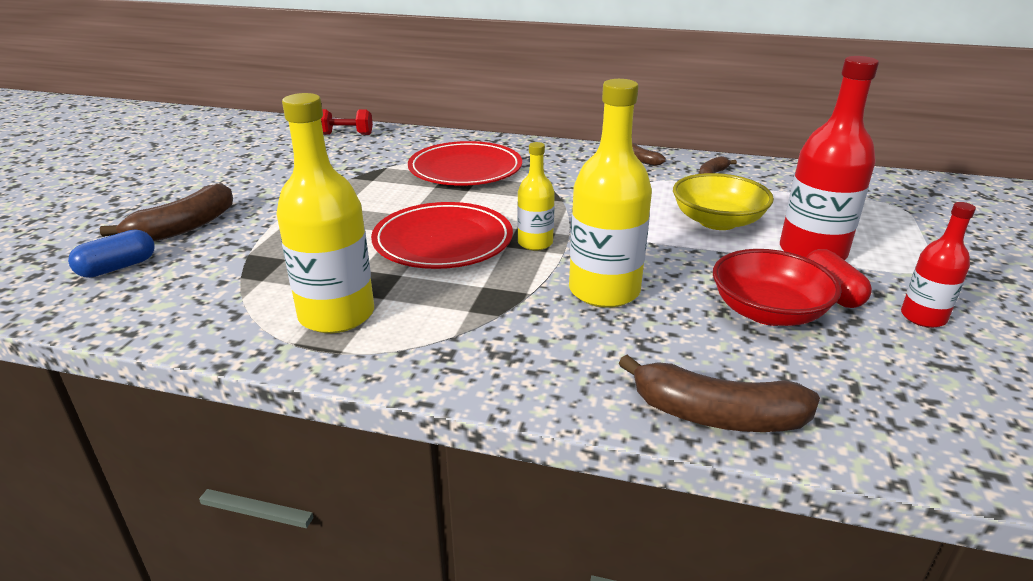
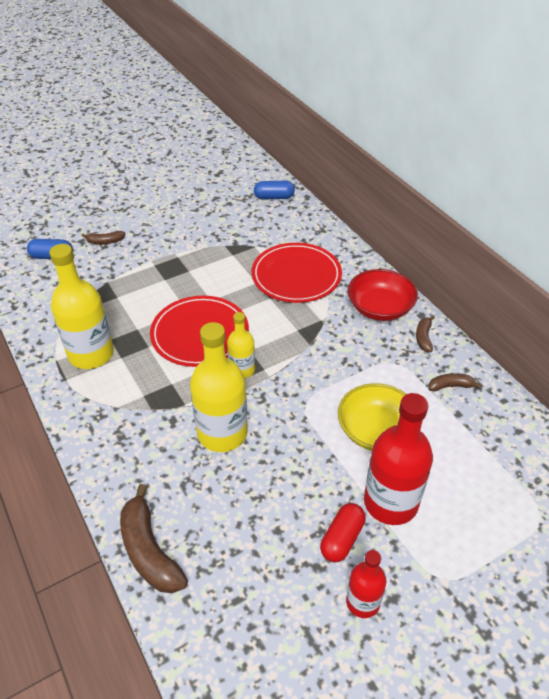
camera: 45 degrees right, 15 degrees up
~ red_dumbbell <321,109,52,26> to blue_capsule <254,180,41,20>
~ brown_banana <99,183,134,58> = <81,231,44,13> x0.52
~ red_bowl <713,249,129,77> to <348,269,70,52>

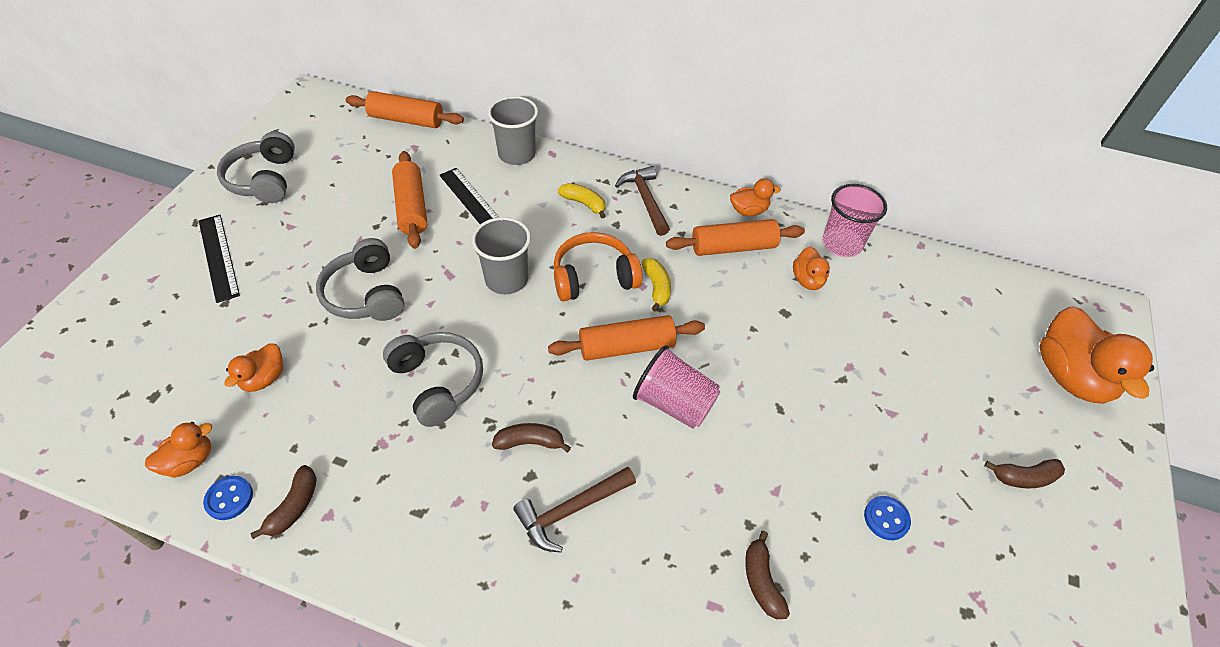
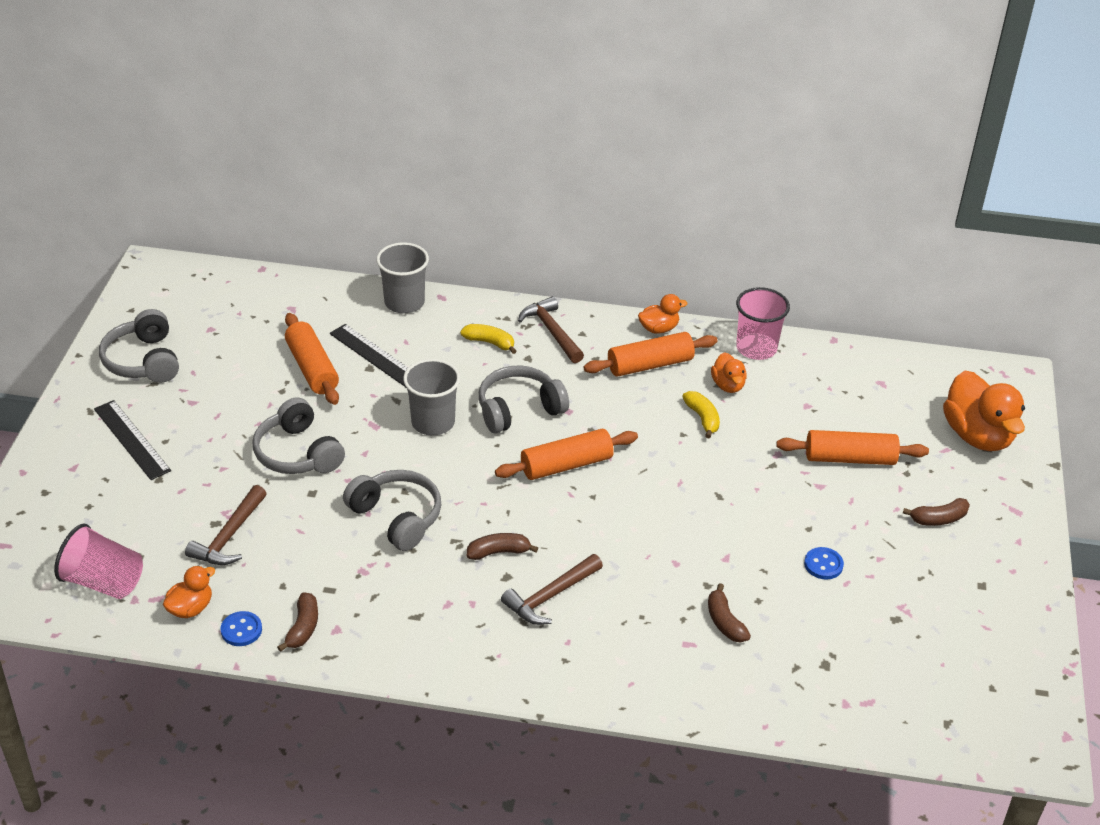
camera: 10 degrees left, 10 degrees down
~ orange_rolling_pin <346,91,118,37> to <776,430,153,35>
~ orange_headphones <554,232,88,69> to grey_headphones <479,366,90,68>
~ yellow_banana <641,258,30,54> to <682,391,38,47>
~ orange_duck <224,343,59,49> to brown_hammer <185,485,82,80>
~ pink_cup <633,345,88,84> to <54,524,89,75>

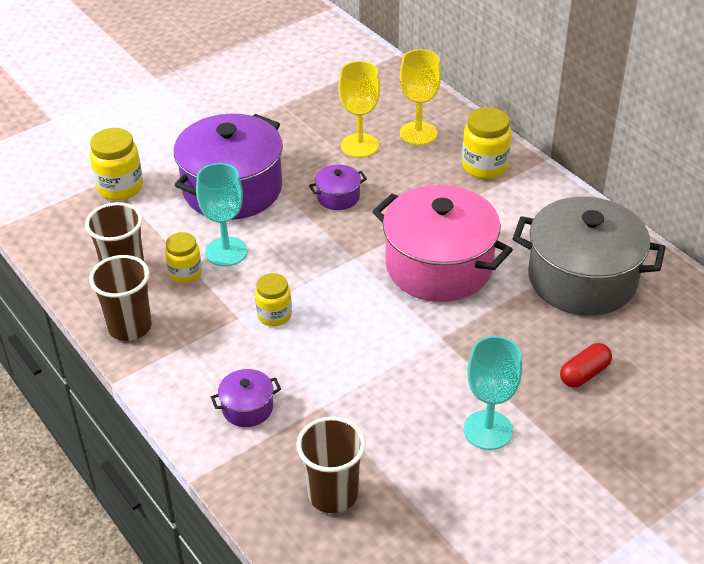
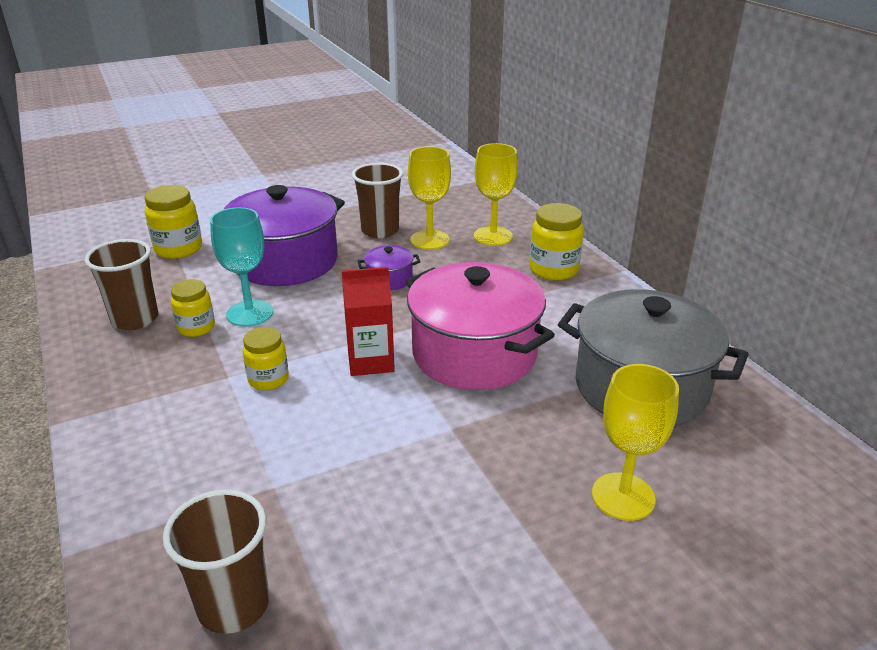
camera: 10 degrees right, 10 degrees down
~ brown_cup <89,255,63,86> to <352,163,51,75>
- turquoise_goblet <464,336,58,114>
~ red_capsule <560,343,52,45> to yellow_goblet <592,364,87,157>
- purple_pot <211,369,70,58>
+ red_carton <342,267,53,109>

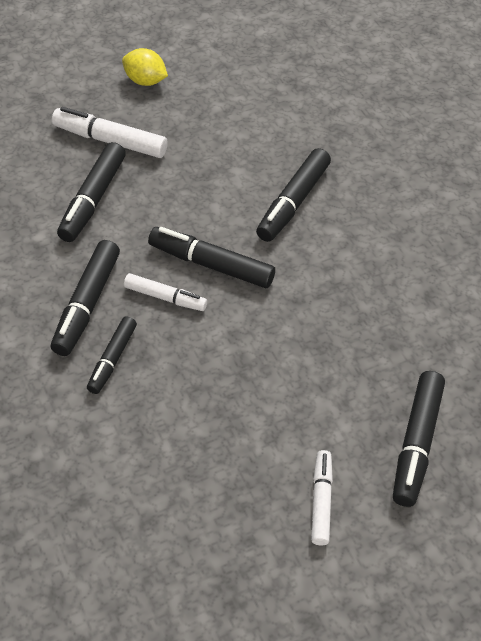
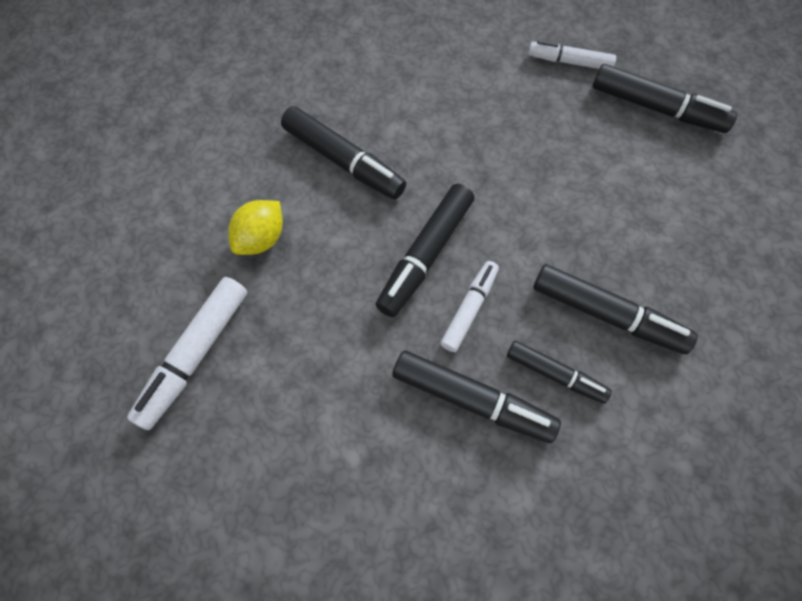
camera: 80 degrees left, 15 degrees up
~ yellow_lemon <122,48,46,38> to <228,200,55,55>
~ black_marker <57,142,69,100> to <533,264,165,90>
~ white_marker <311,450,22,95> to <528,40,88,29>

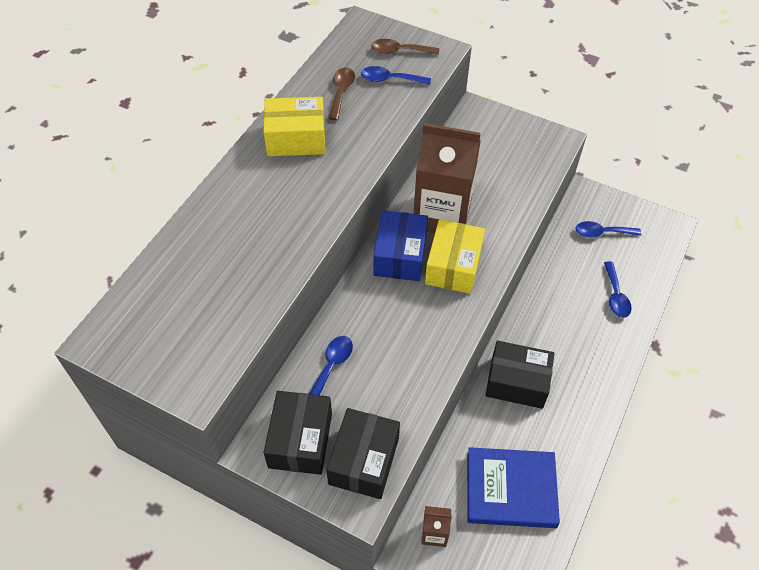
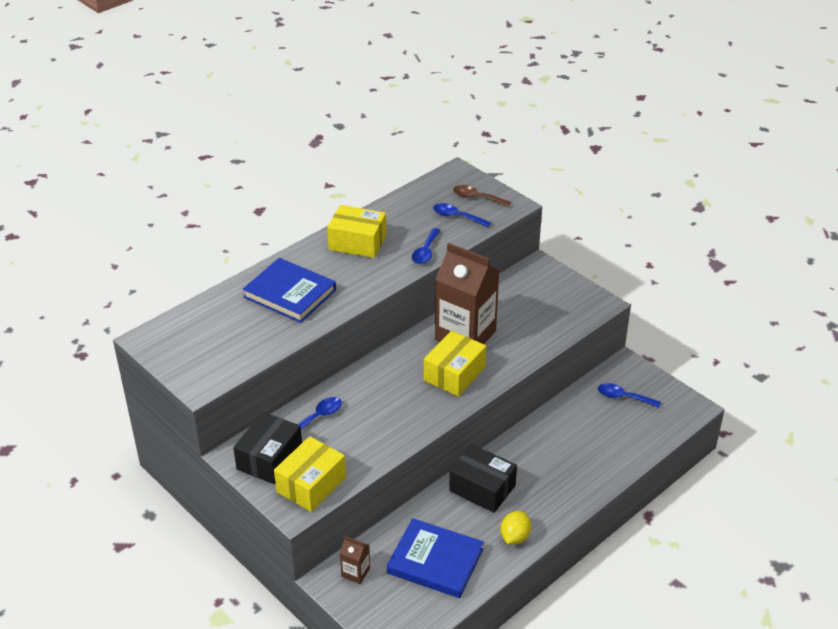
camera: 20 degrees right, 15 degrees down
- brown_spoon <328,68,27,52>
- blue_box <373,210,55,71>
~ blue_spoon <604,261,28,57> to <412,228,29,36>
~ black_box <326,408,74,91> to yellow_box <274,436,72,76>
+ blue_book <243,258,93,65>
+ yellow_lemon <501,511,30,33>

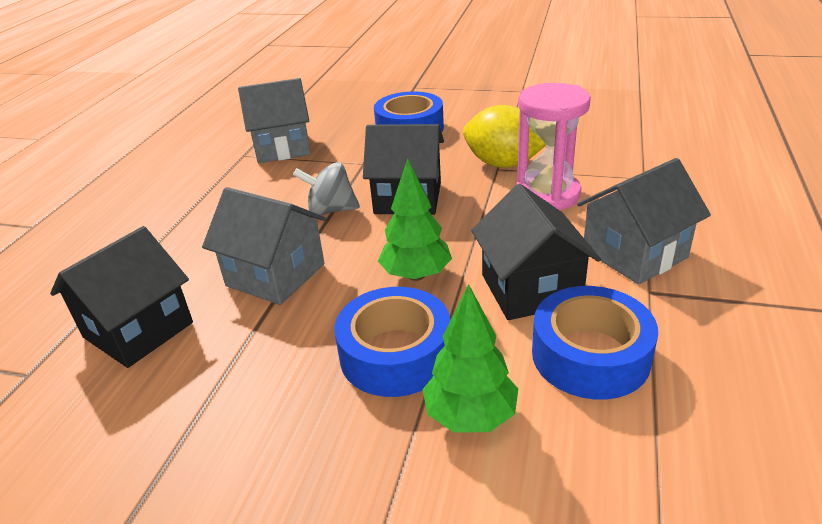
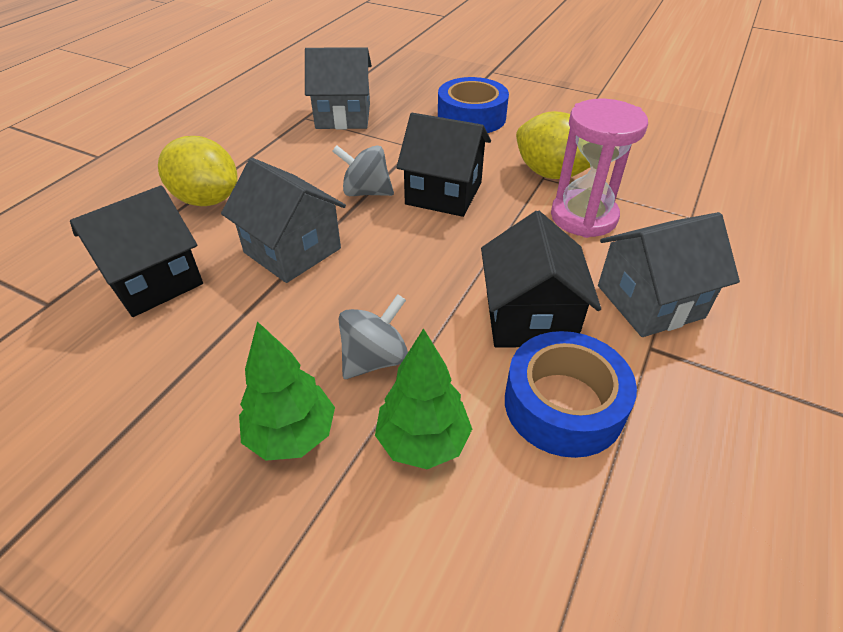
camera: 10 degrees right, 10 degrees up
~ green_tree <378,158,74,123> to <239,321,96,140>
~ blue_tape <334,287,116,110> to grey_spinning_top <338,294,70,85>
+ yellow_lemon <158,136,80,70>

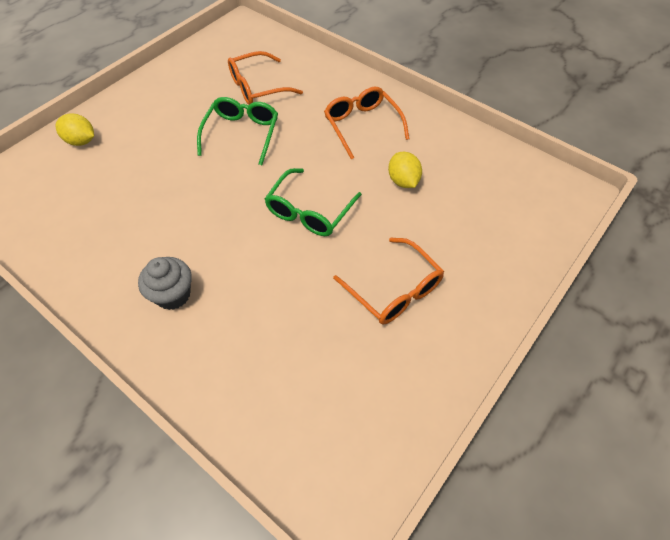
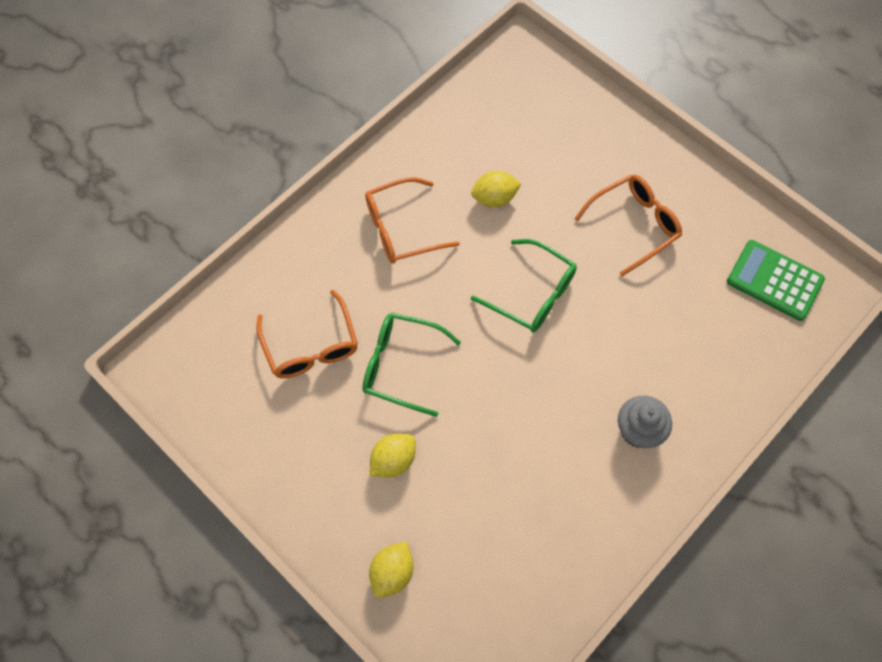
camera: 85 degrees left, 10 degrees up
+ green_calculator <727,240,98,81>
+ yellow_lemon <370,433,46,45>

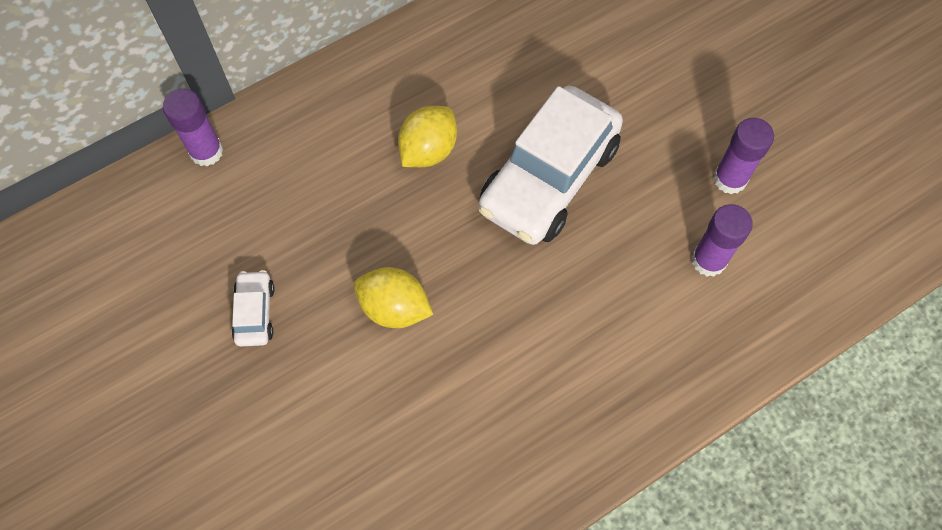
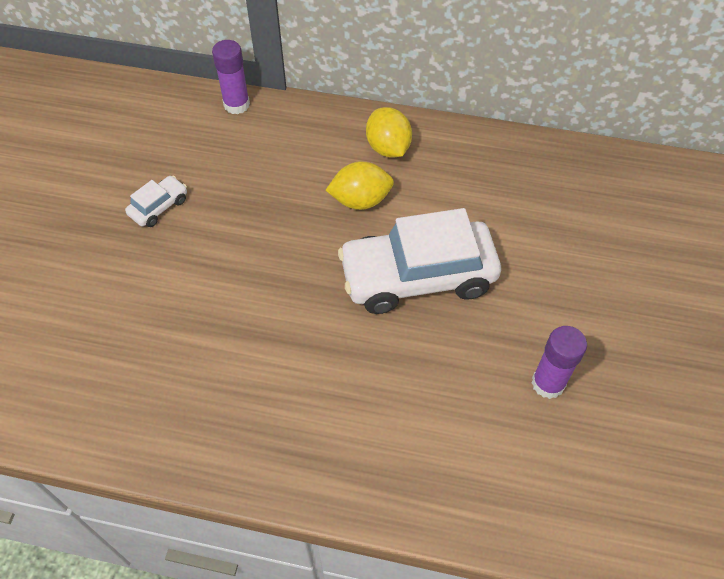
camera: 45 degrees right, 10 degrees down
- purple_glue_stick <691,204,62,73>
~ yellow_lemon <354,267,79,61> to <366,107,46,50>

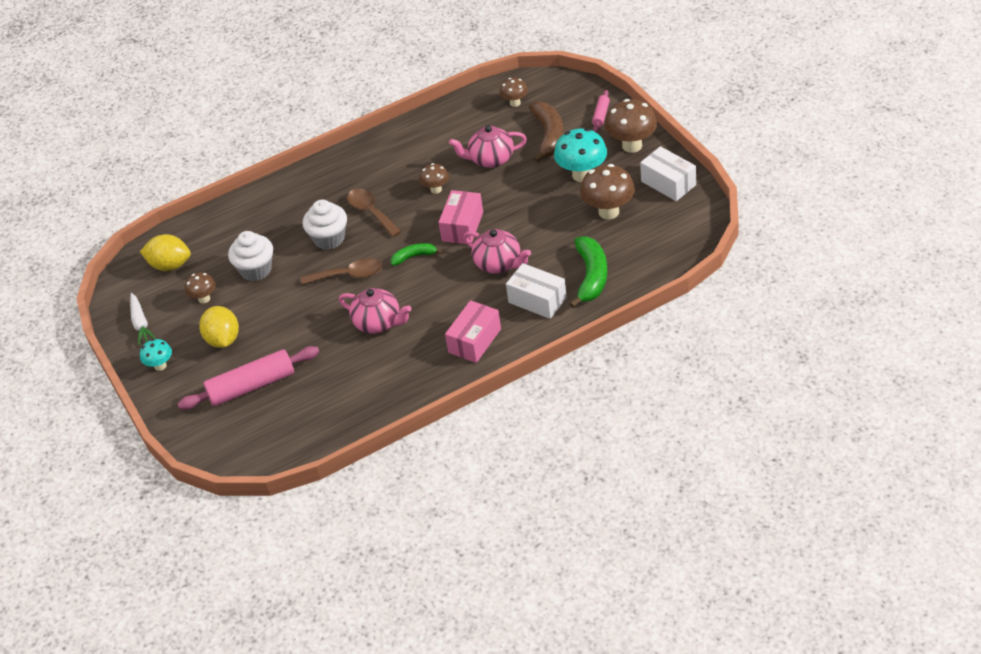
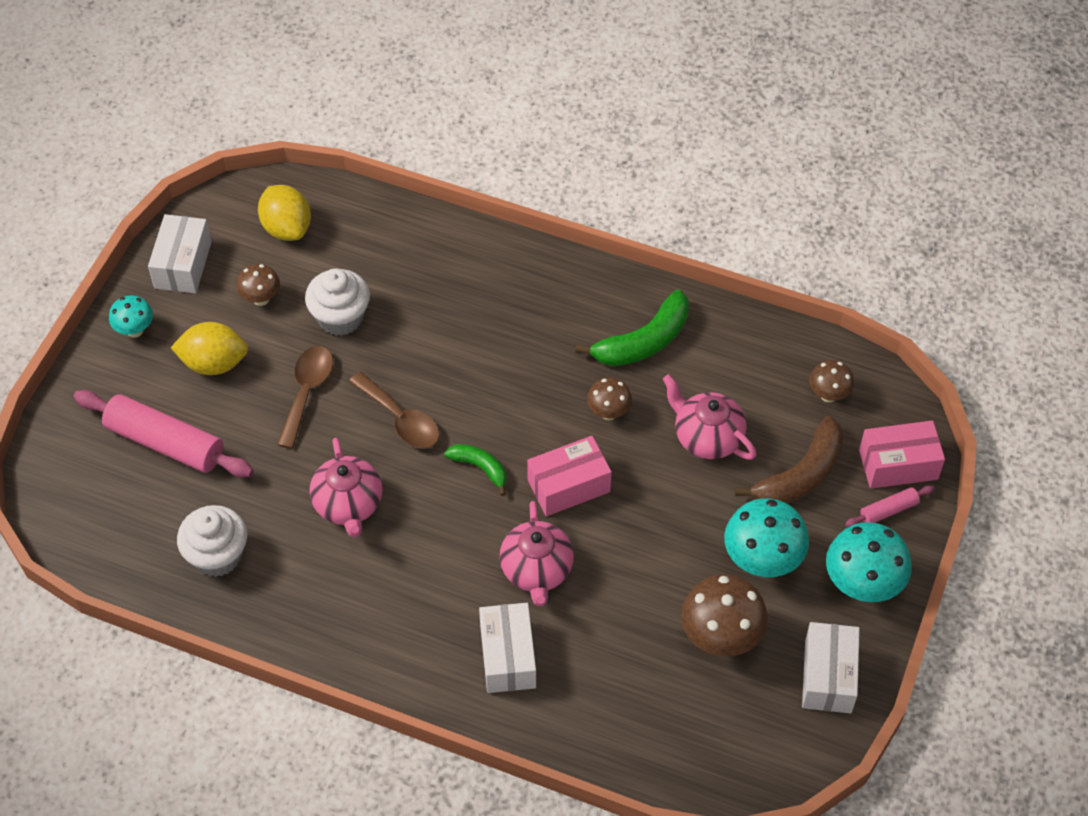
camera: 45 degrees right, 10 degrees up
~ brown_mushroom <605,99,53,54> to turquoise_mushroom <826,522,86,80>
~ brown_spoon <347,188,55,49> to <277,346,56,103>
~ white_cupcake <303,199,44,51> to <177,505,70,72>
~ green_banana <569,236,38,72> to <575,290,114,76>
~ white_carrot <130,293,26,52> to white_box <148,214,64,79>
~ pink_box <445,300,56,63> to <859,420,86,69>
~ yellow_lemon <199,306,40,42> = <171,322,77,53> 60 degrees clockwise

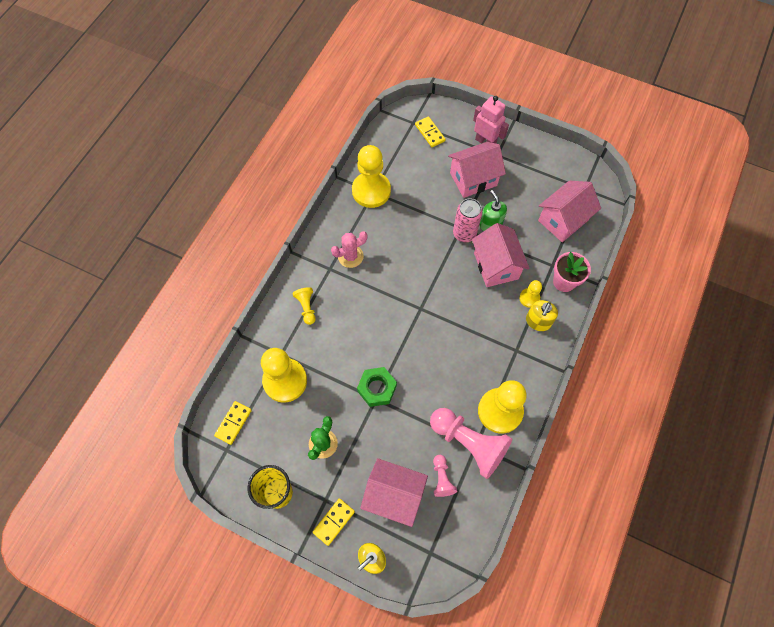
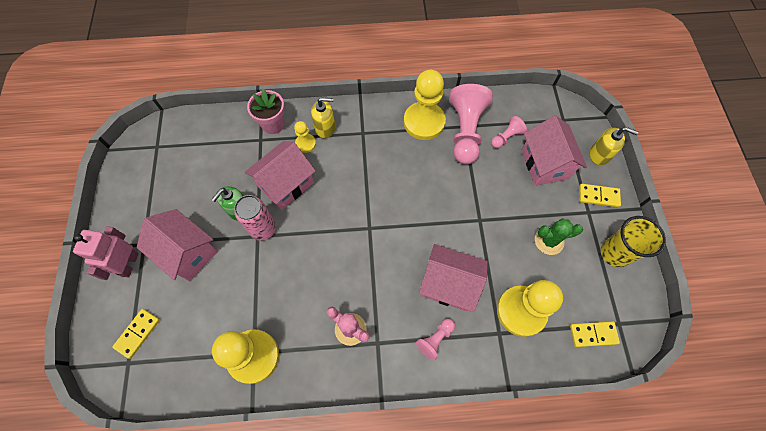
camera: 120 degrees left, 0 degrees up
~ pink_house <538,181,63,61> to <419,244,69,68>
~ yellow_pawn <292,287,24,38> to pink_pawn <416,318,39,42>
- green_nut <357,367,40,40>

